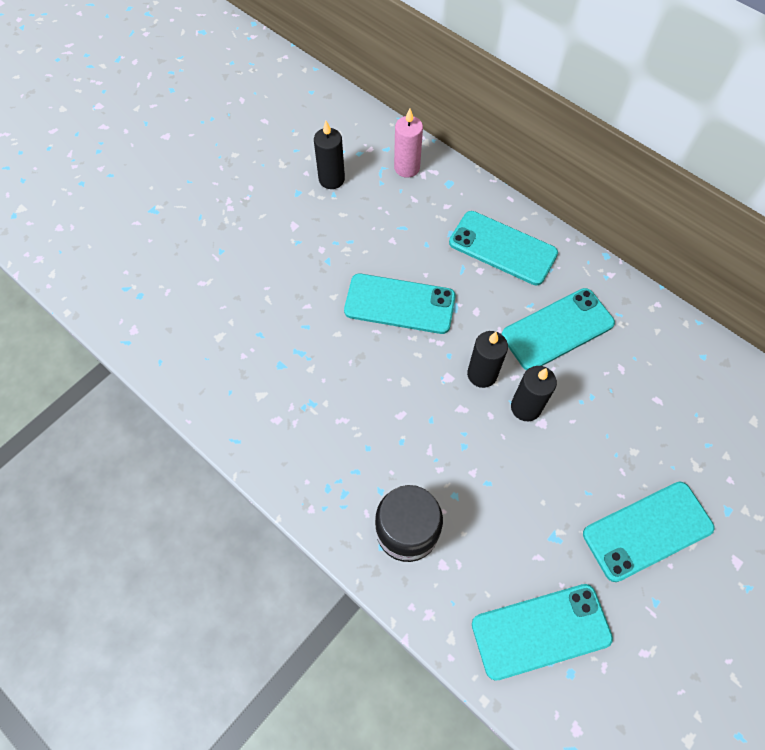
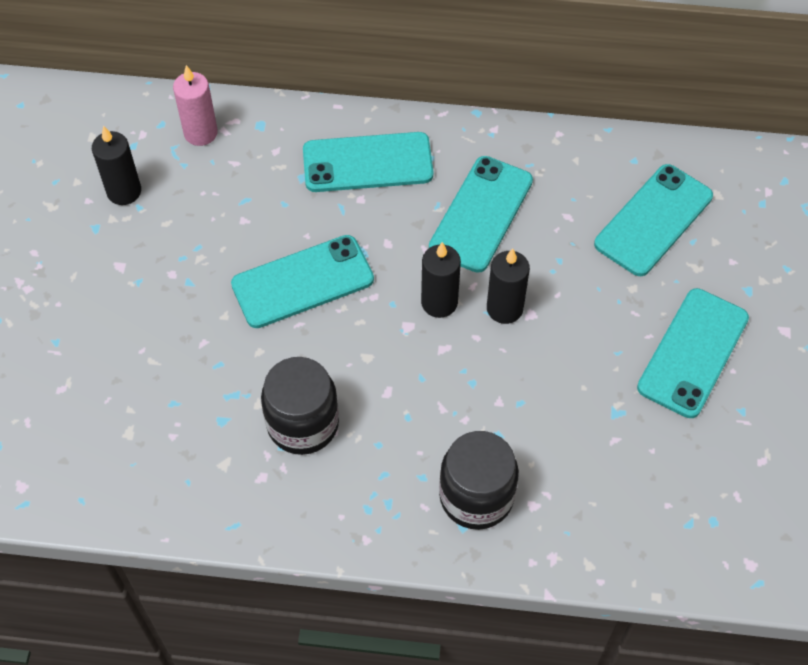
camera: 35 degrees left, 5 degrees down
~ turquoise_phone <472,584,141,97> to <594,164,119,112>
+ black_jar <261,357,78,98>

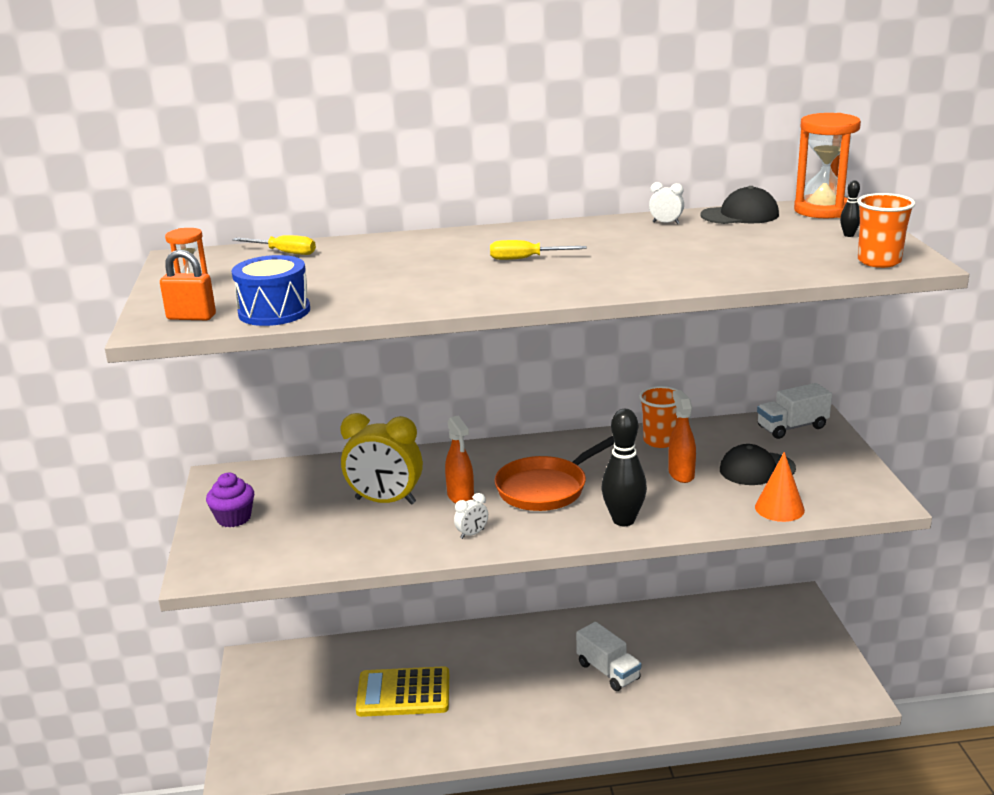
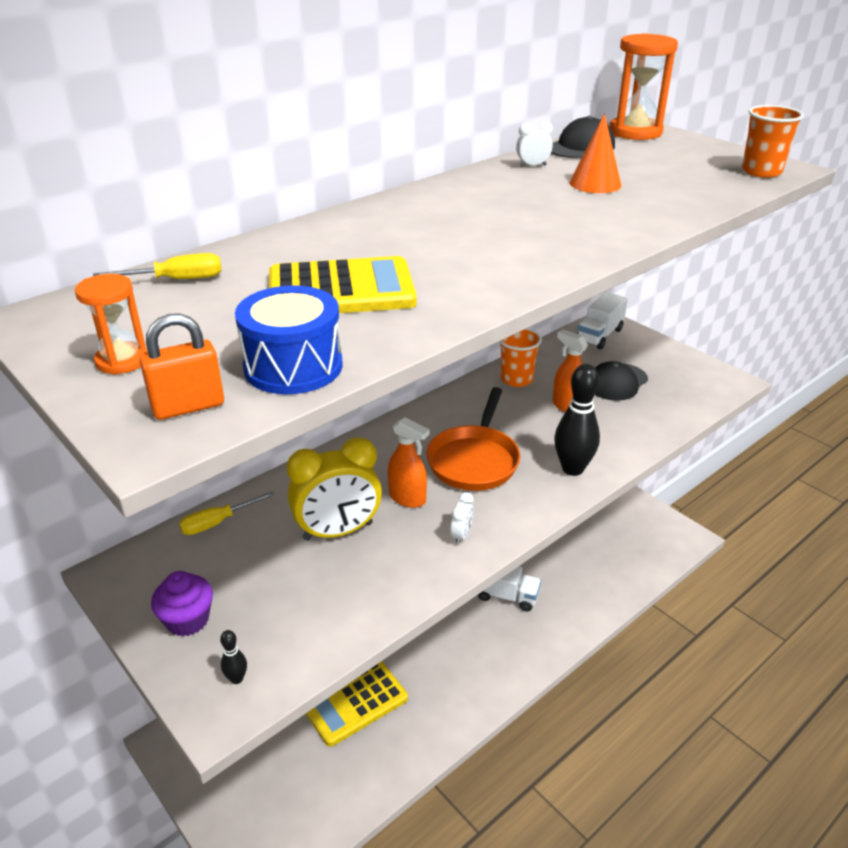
camera: 35 degrees left, 10 degrees up
~ black_bowling_pin <840,180,20,57> to <220,630,27,54>
~ yellow_screwdriver <490,240,97,20> to <179,491,95,44>
~ orange_cone <755,452,50,70> to <570,113,51,80>
+ yellow_calculator <269,256,148,57>

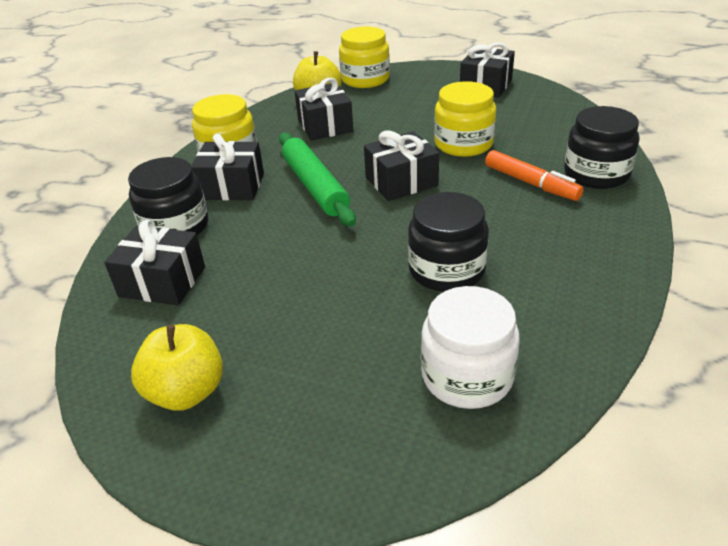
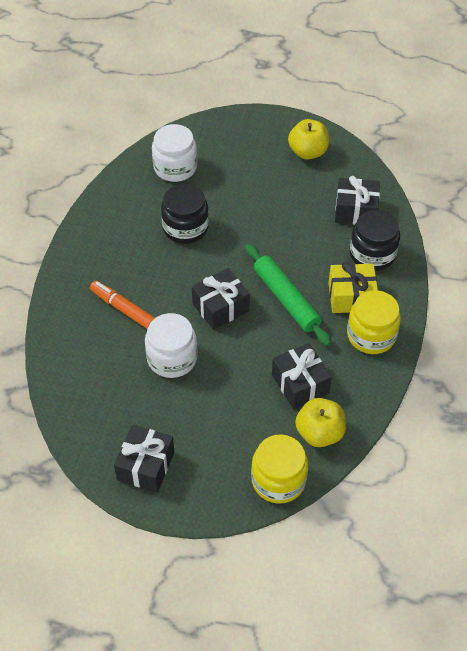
camera: 170 degrees right, 15 degrees up
~ yellow_jar <434,81,62,76> to white_jar <145,313,53,65>
- black_jar <564,106,75,83>
~ black_gift <191,133,73,67> to yellow_gift <328,262,50,51>

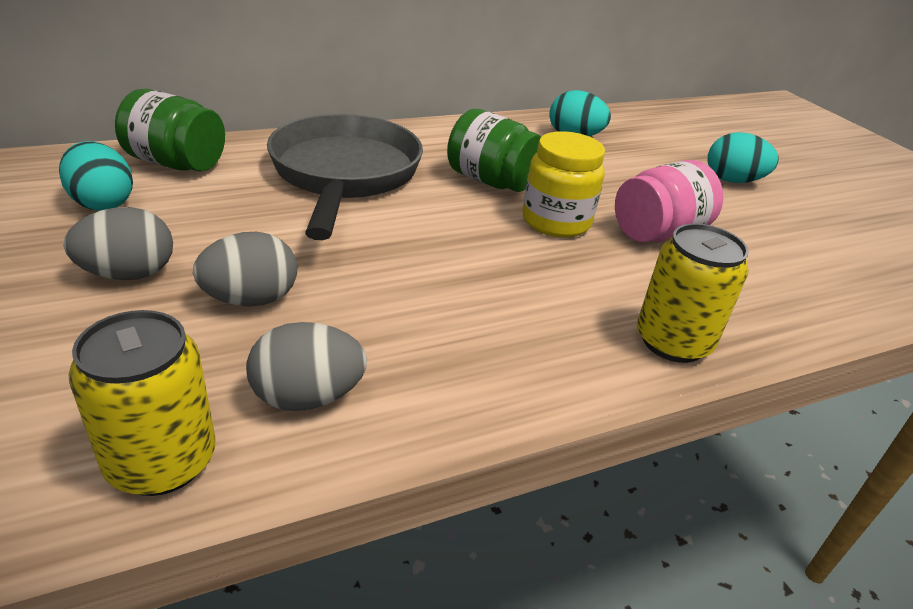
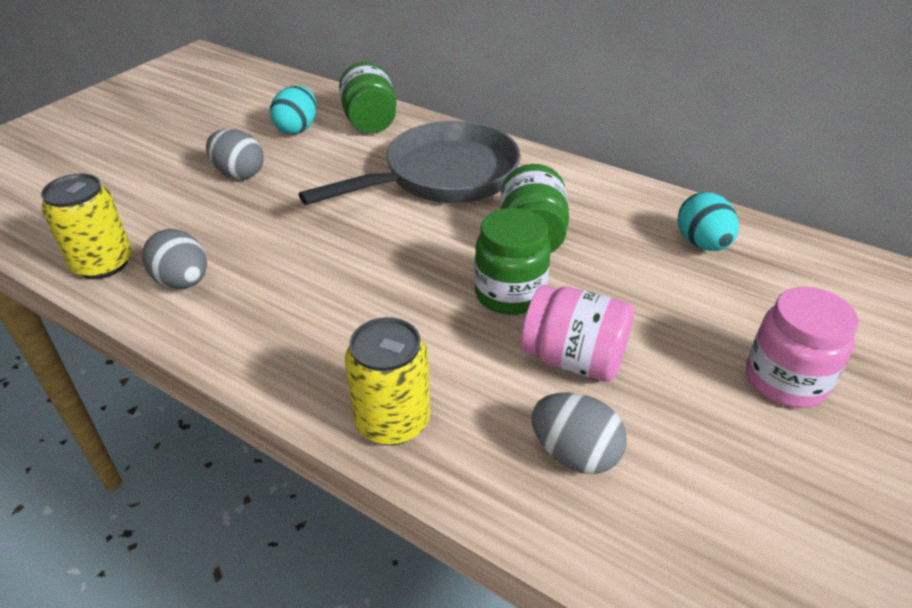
camera: 60 degrees right, 5 degrees up
~ yellow_jar <522,131,83,107> to green_jar <474,208,77,107>
~ turquoise_egg <707,132,72,51> to pink_jar <746,287,113,121>
~ grey_egg <193,232,104,74> to <531,392,96,82>

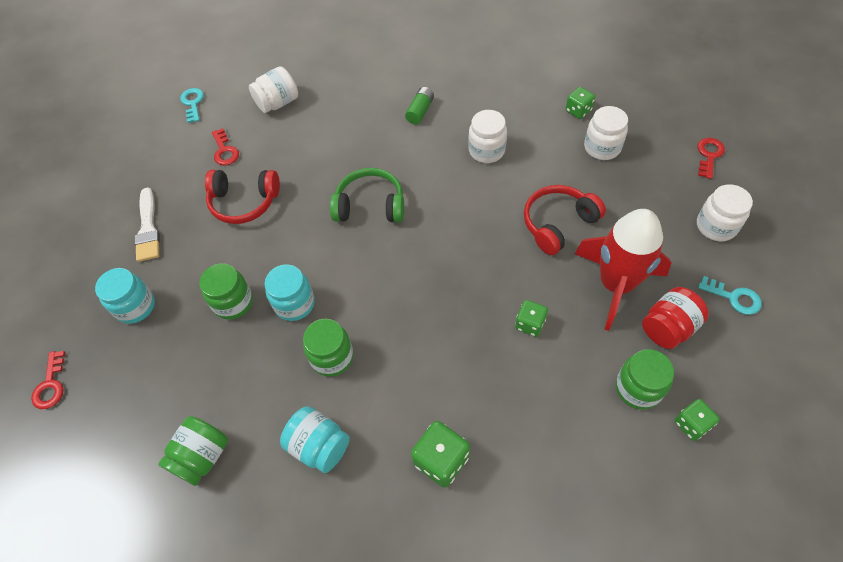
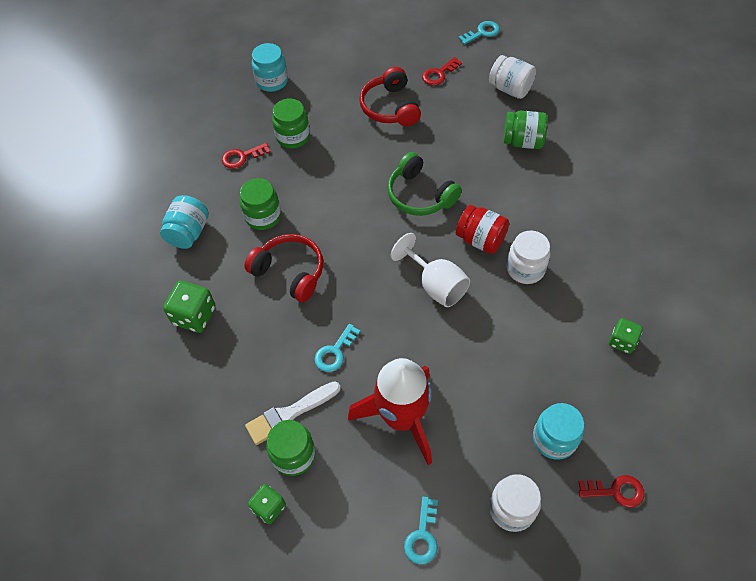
camera: 70 degrees right, 0 degrees up
- green_battery <405,87,29,38>
- white_jar <584,106,44,54>
~ green_headphones <330,168,74,54> = <387,152,75,64> 150 degrees clockwise
~ red_headphones <524,185,82,70> to <244,234,79,68>
~ white_brush <135,187,25,75> to <245,381,96,64>
~ turquoise_jar <265,264,50,57> to <533,403,51,57>
~ red_jar <642,287,67,62> to <456,205,53,49>
~ green_dice <515,300,33,37> to turquoise_key <314,324,47,48>
~ red_key <31,351,34,58> to <222,143,48,26>
~ green_jar <158,416,70,70> to <503,111,45,38>
+ white_goblet <391,233,79,74>

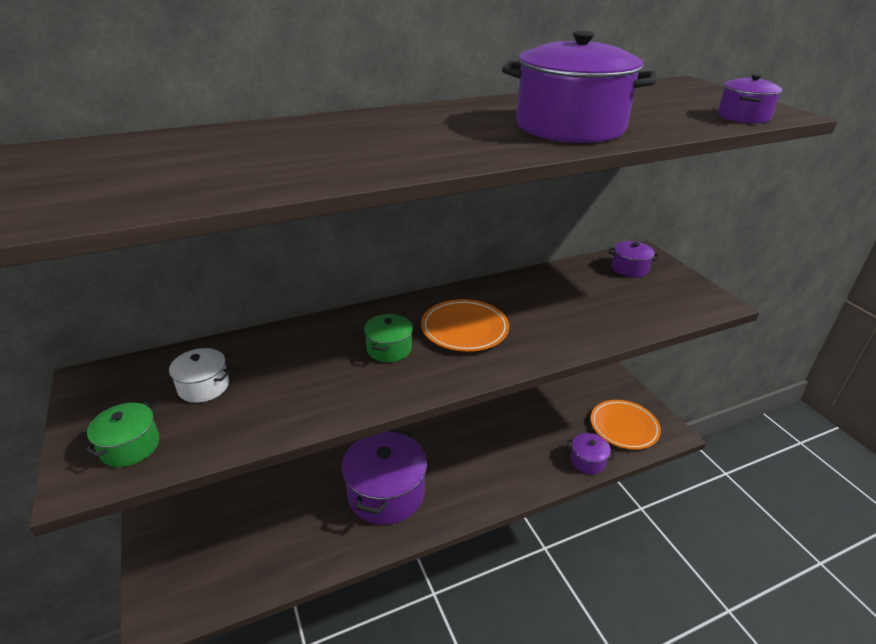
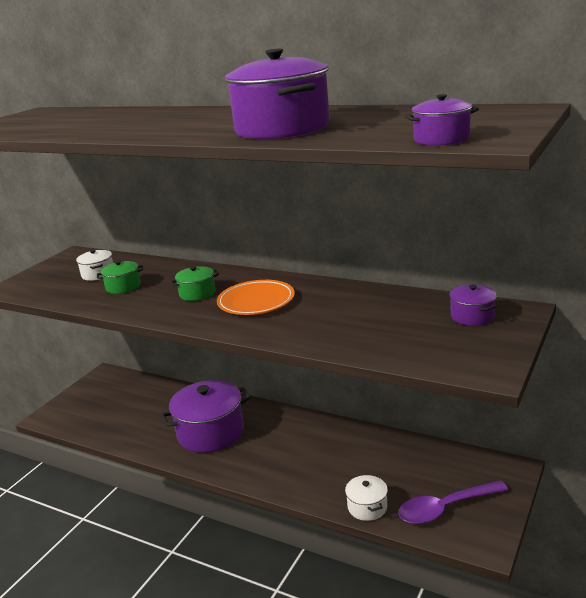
camera: 55 degrees right, 10 degrees down
~ orange_plate <591,400,70,50> to purple_spoon <398,480,110,44>
~ green_pot <85,402,75,65> to <97,261,46,33>
~ purple_pot <567,433,48,41> to white_pot <345,475,43,46>

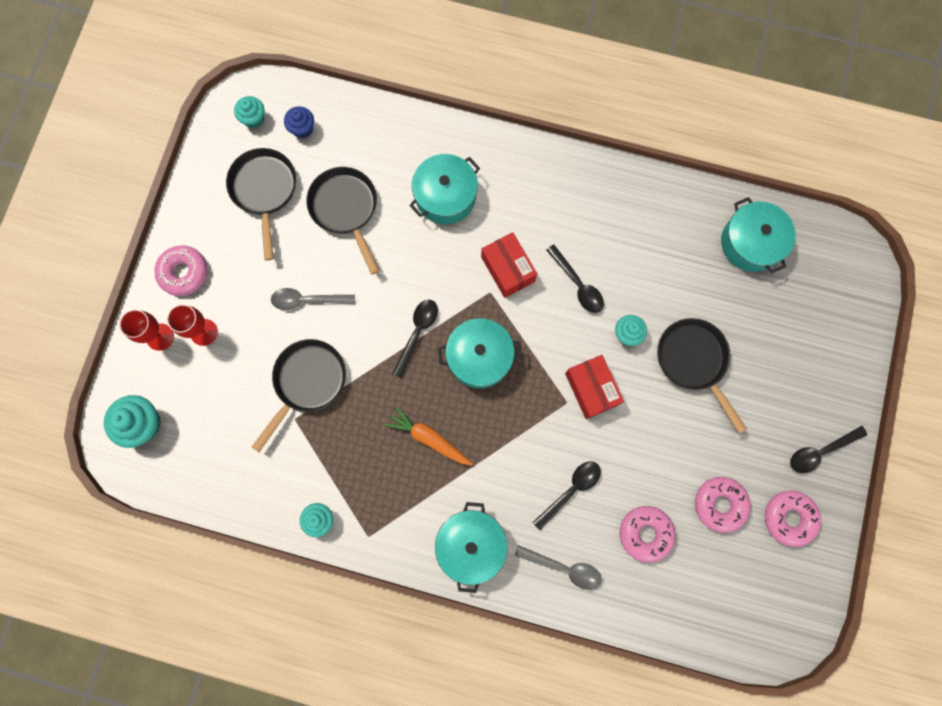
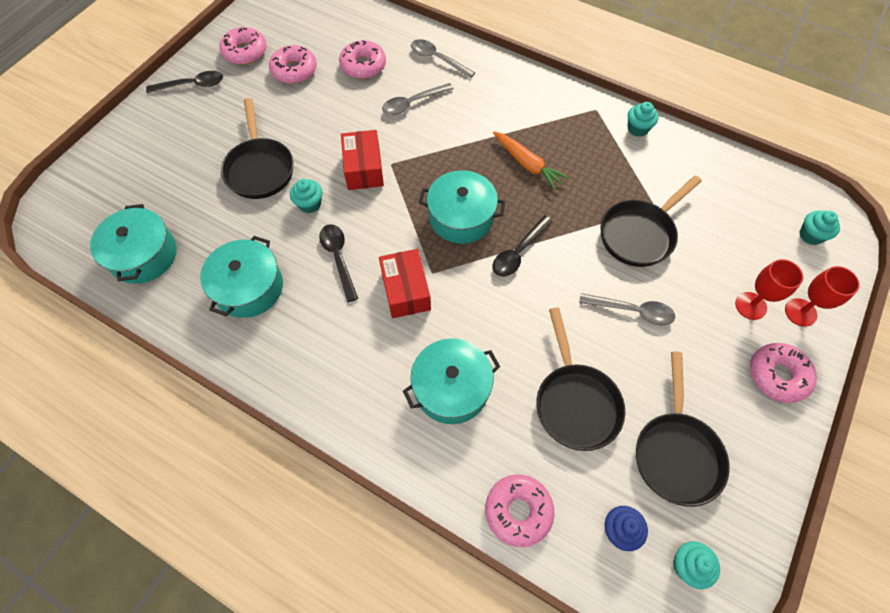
camera: 165 degrees left, 15 degrees down
~ turquoise_cupcake <104,395,57,53> = <799,211,41,34> x0.63
~ black_spoon <532,461,69,69> to grey_spoon <382,83,71,32>
~ turquoise_pot <435,502,72,91> to <200,236,83,82>
+ pink_donut <485,474,69,73>

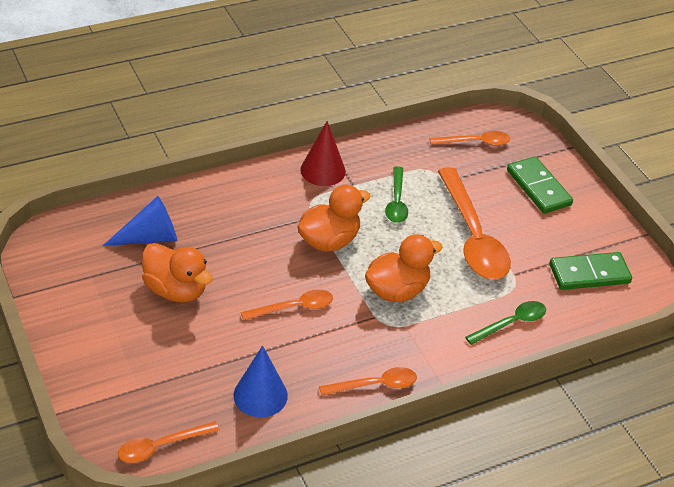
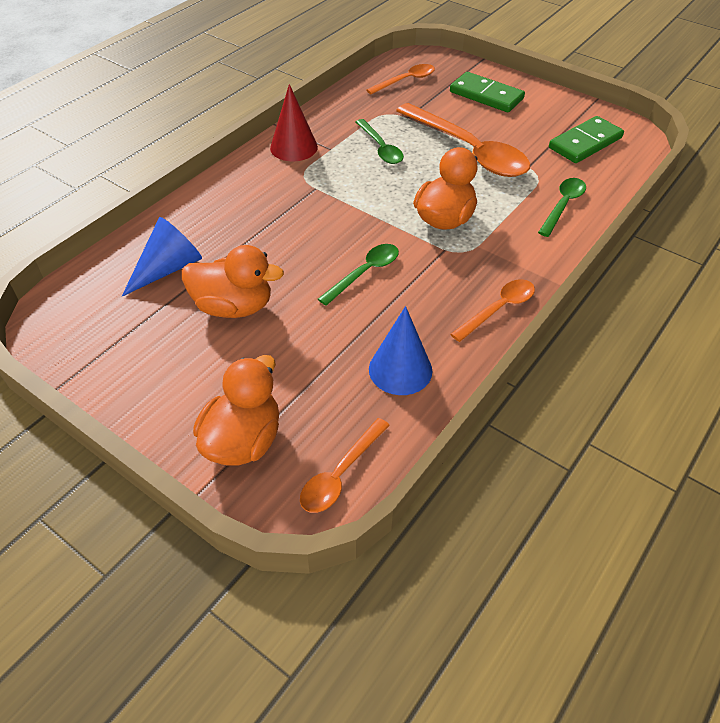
camera: 25 degrees left, 5 degrees up
~ orange_duck <297,185,73,67> to <193,355,86,111>
~ orange_spoon <241,289,92,31> to green_spoon <318,244,81,62>

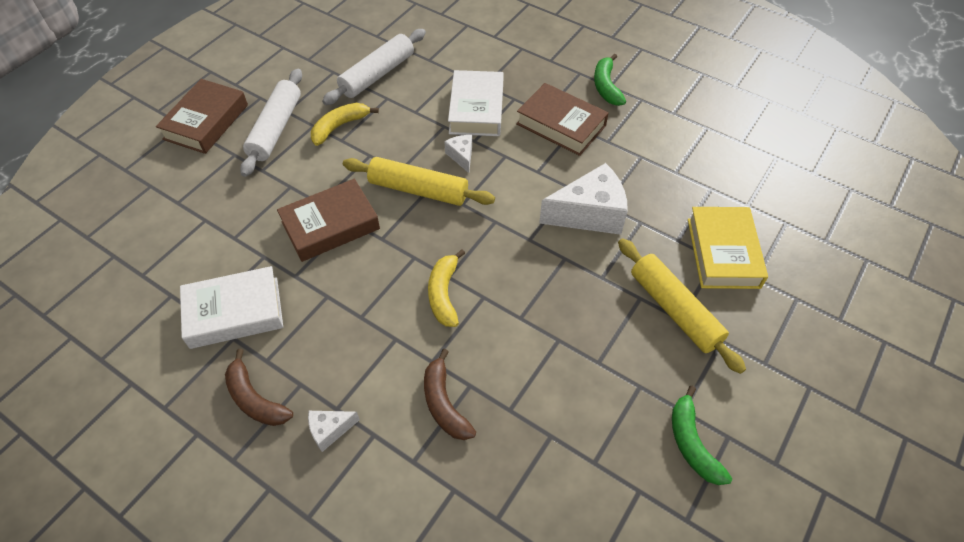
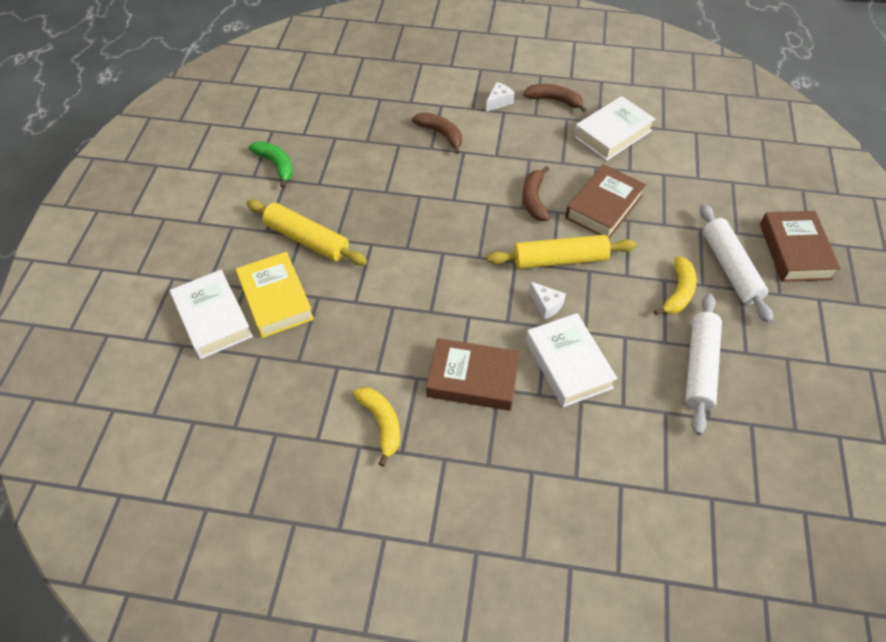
camera: 155 degrees right, 0 degrees up
- green_banana <594,54,32,52>
- white_cheese <539,163,89,72>
~ yellow_banana <428,249,37,78> to <353,387,47,79>
+ brown_banana <523,166,27,55>
+ white_book <170,270,83,89>

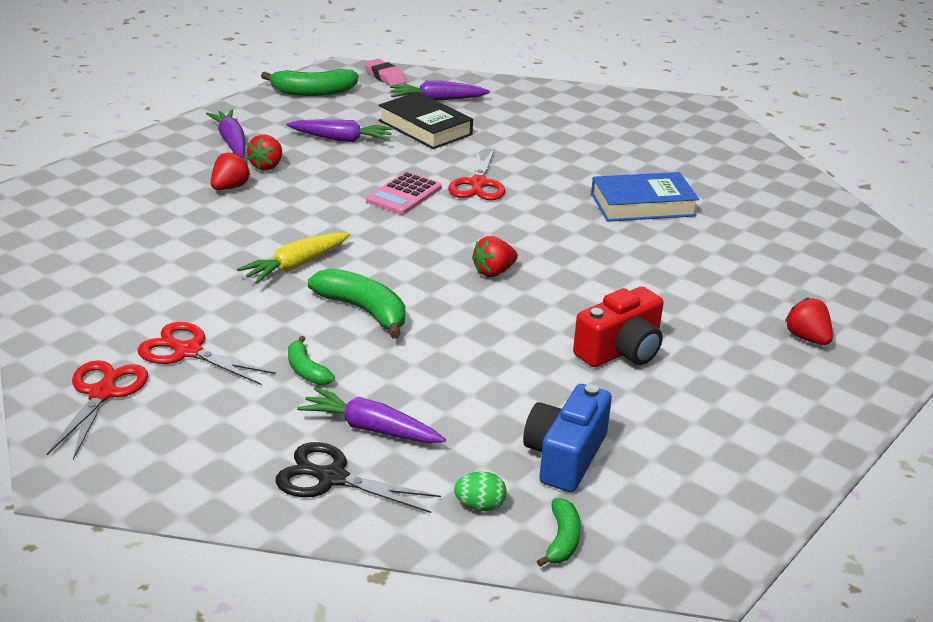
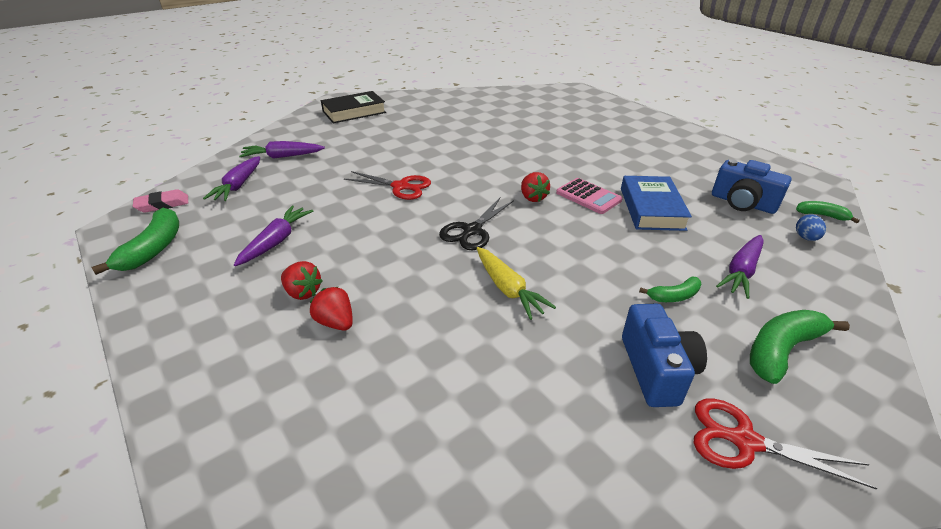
camera: 75 degrees left, 5 degrees up
~ black_book <378,92,95,57> to <321,91,65,32>
~ purple_carrot <206,110,39,48> to <239,141,86,18>
~ pink_calculator <366,172,76,43> to <556,178,67,36>
~ blue_book <591,172,108,50> to <621,176,71,55>
~ green_banana <308,268,97,71> to <750,310,100,74>
- red_camera <573,287,91,80>
- red_strawberry <785,298,48,47>
~ red_scissors <137,322,139,63> to blue_camera <622,304,85,103>
~ black_scissors <275,442,166,71> to <439,197,75,53>
~ green_egg <454,471,52,40> to blue_egg <796,215,30,26>

